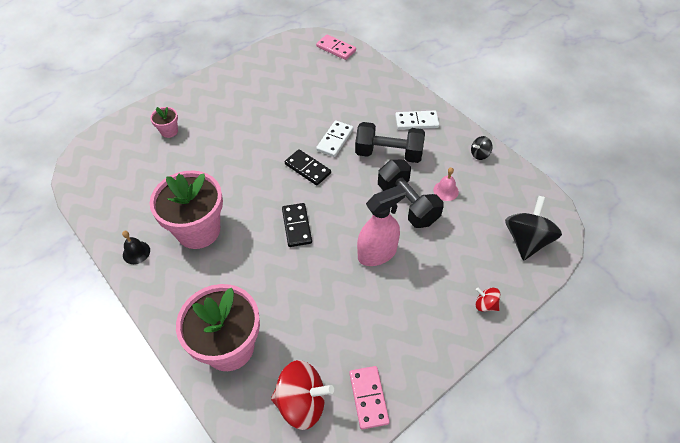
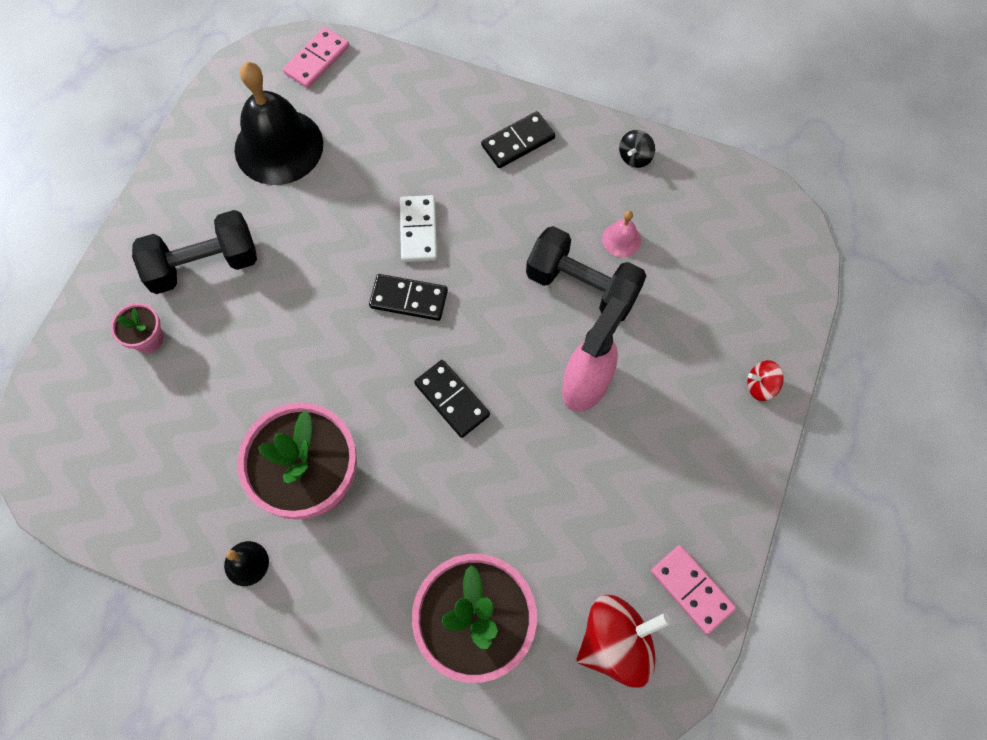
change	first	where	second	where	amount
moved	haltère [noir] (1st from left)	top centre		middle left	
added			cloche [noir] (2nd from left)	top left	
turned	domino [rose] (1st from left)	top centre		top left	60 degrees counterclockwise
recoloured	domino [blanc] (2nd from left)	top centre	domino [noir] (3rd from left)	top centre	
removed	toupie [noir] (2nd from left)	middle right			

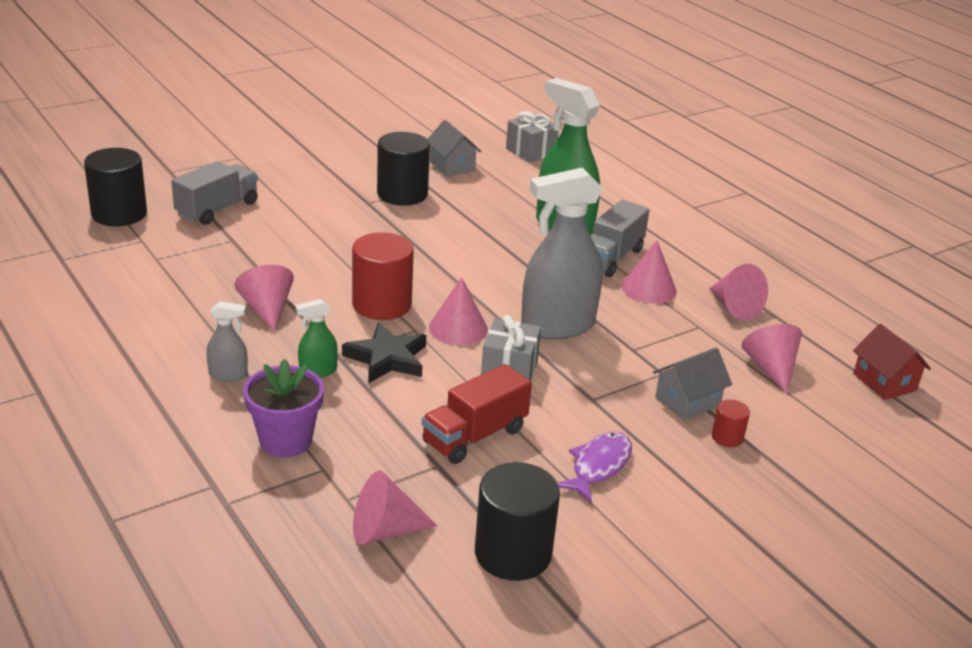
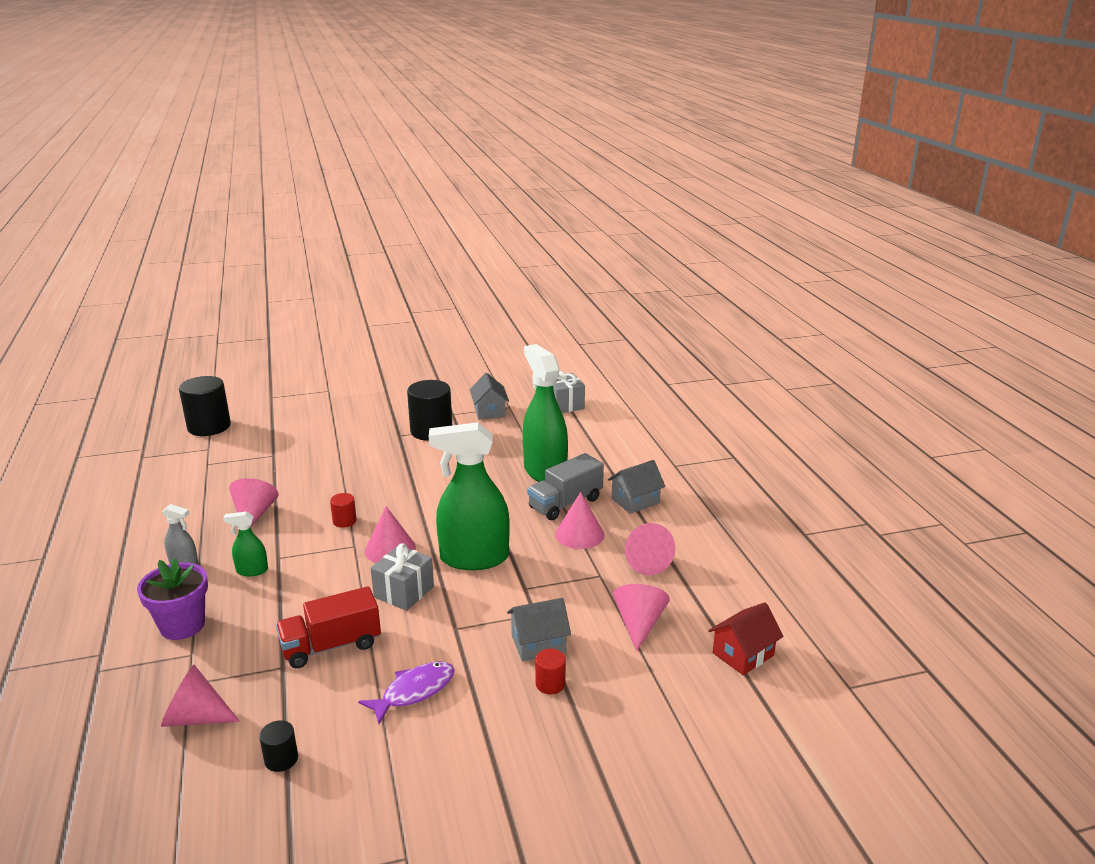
change	first	where	second	where	amount
resized	cylindre [noir] (3rd from left in the first image)	bottom centre	cylindre [noir] (2nd from left)	bottom left	x0.47
resized	cylindre [rouge] (1st from left)	centre		middle left	x0.47
recoloured	vaporisateur [gris] (2nd from left)	centre	vaporisateur [vert] (2nd from left)	centre	
added			maison [gris] (3rd from left)	centre	
turned	maison [rouge]	middle right		bottom right	60 degrees clockwise
removed	camion [gris] (1st from left)	top left			
removed	étoile [noir]	centre			

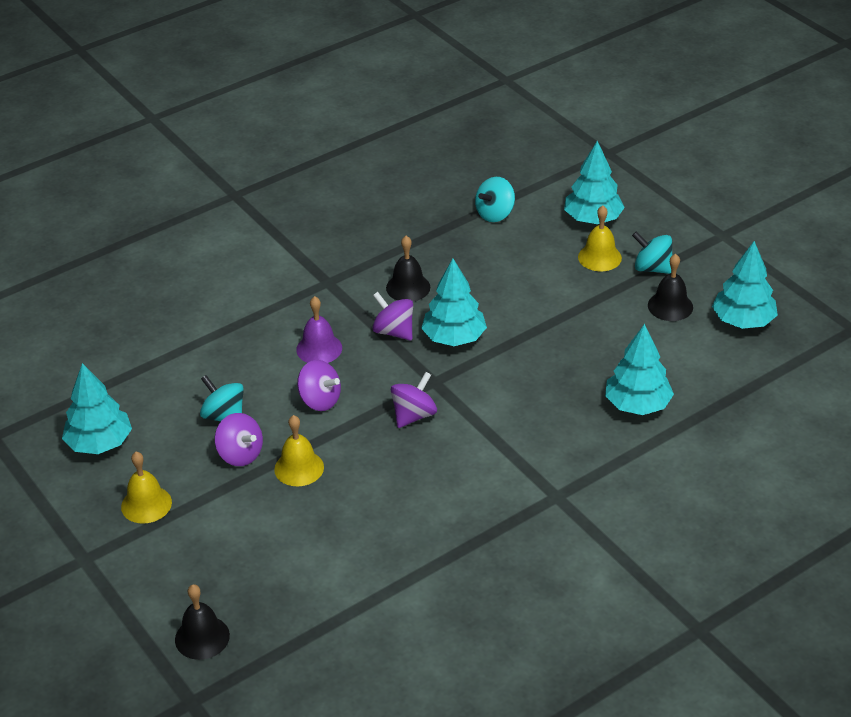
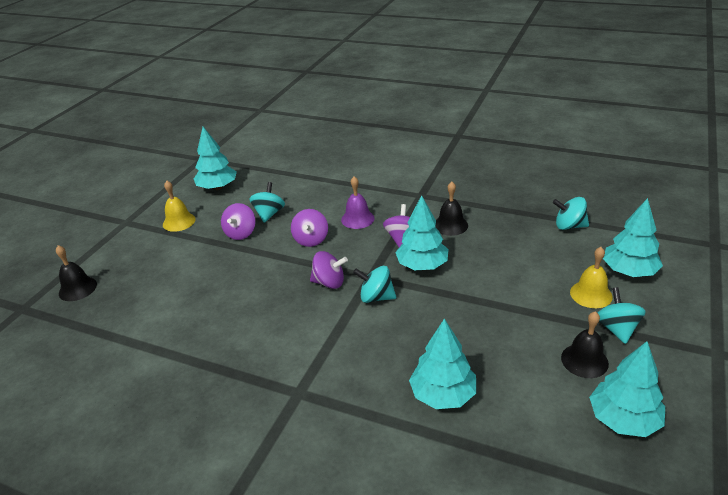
change	first	where	second	where	amount
added			toupie [turquoise] (2nd from left)	centre	
removed	cloche [jaune] (2nd from left)	centre			

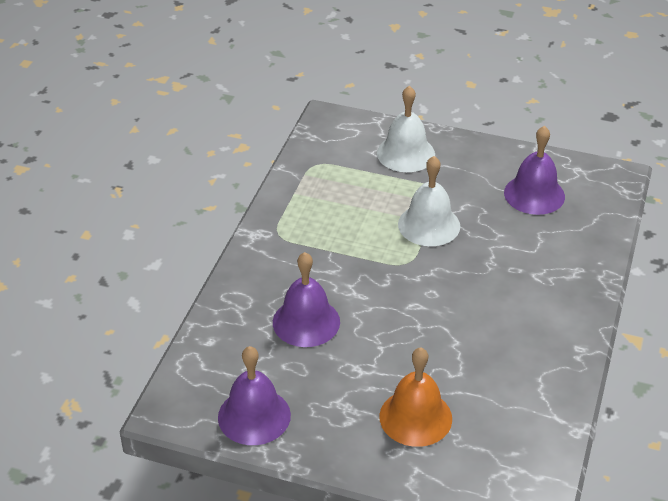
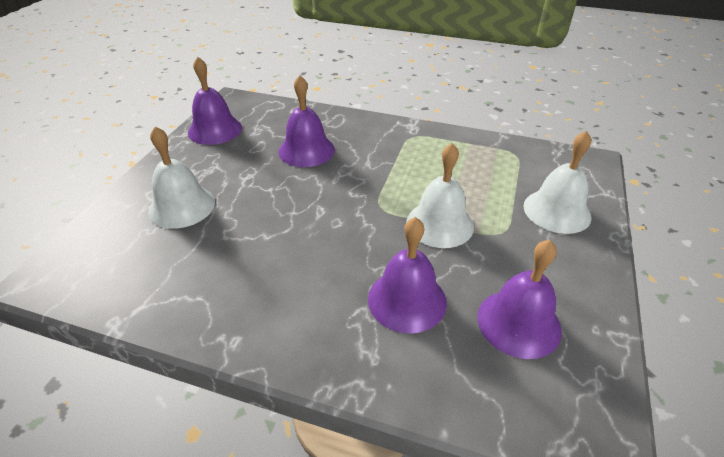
change	first	where	second	where	amount
recoloured	cloche [orange]	bottom centre	cloche [blanc] (1st from left)	middle left	
added			cloche [violet] (3rd from left)	centre	

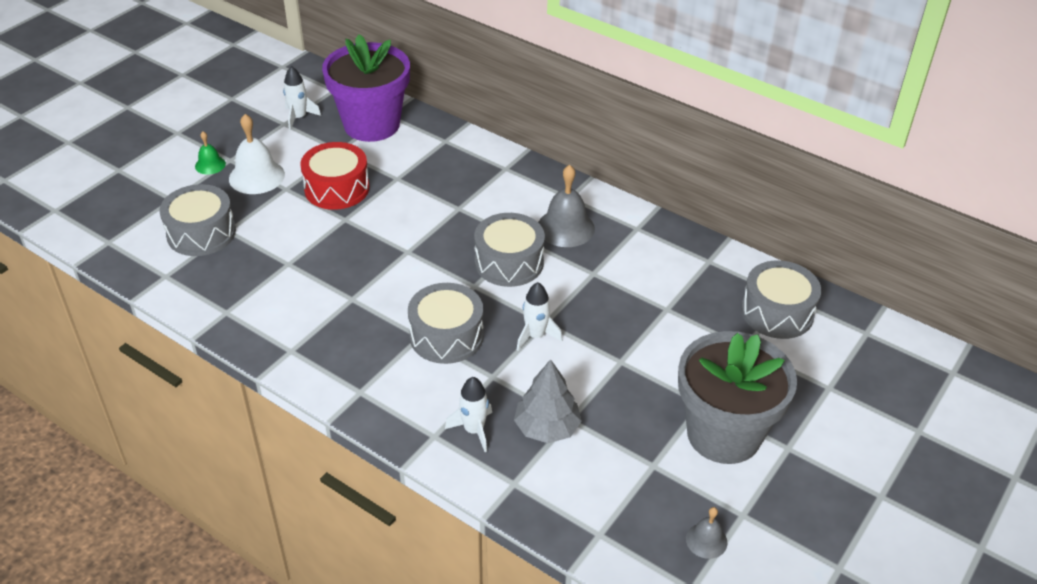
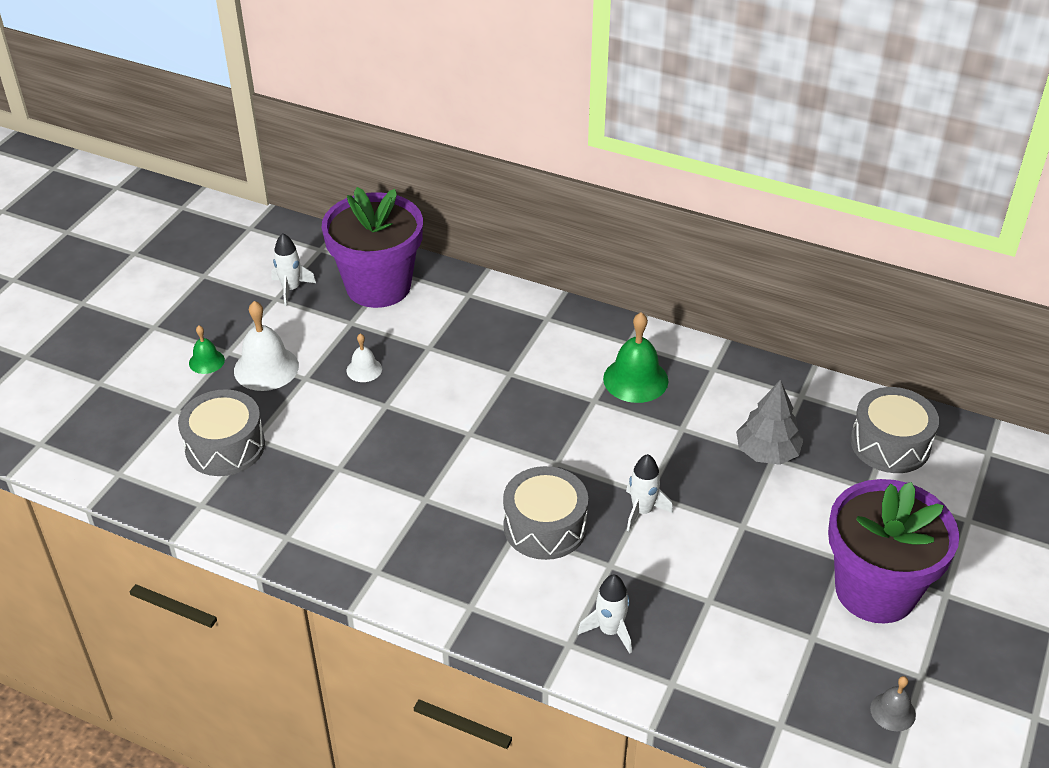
change	first	where	second	where	amount
replaced	tambour [rouge]	top left	cloche [blanc] (2nd from left)	centre	
recoloured	cloche [gris] (1st from left)	centre	cloche [vert] (2nd from left)	centre	
moved	arbre [gris]	bottom centre		middle right	
recoloured	pot de fleurs [gris]	bottom right	pot de fleurs [violet] (2nd from left)	bottom right	
removed	tambour [gris] (3rd from left)	centre			

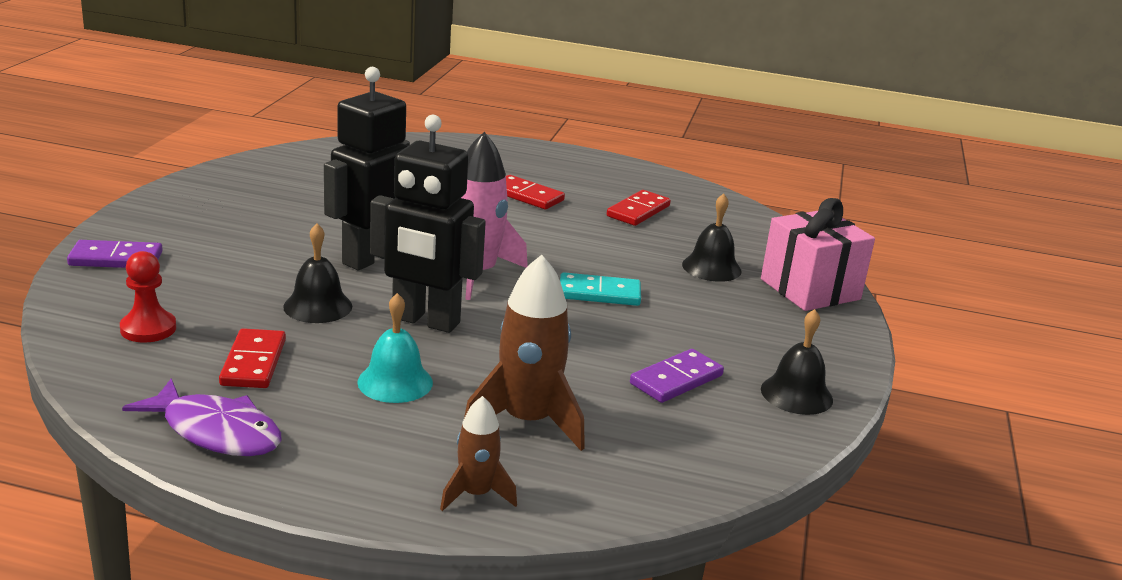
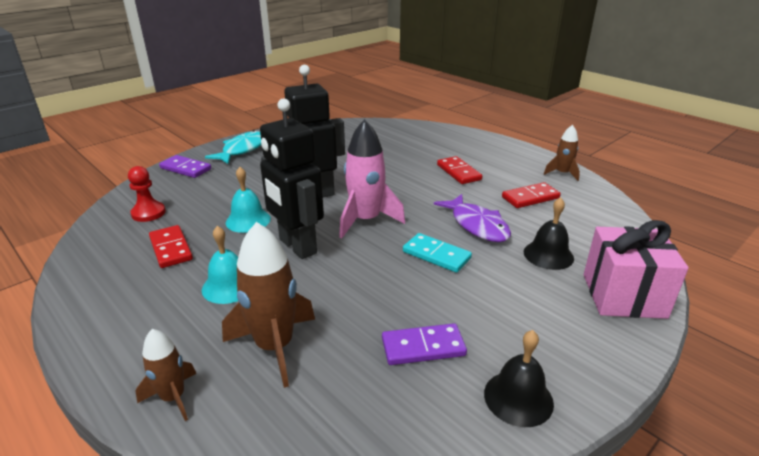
change	first	where	second	where	amount
turned	domino [rouge] (1st from left)	middle left		middle left	60 degrees counterclockwise
added			poisson [turquoise]	top left	
recoloured	cloche [noir] (1st from left)	middle left	cloche [turquoise] (2nd from left)	middle left	
moved	poisson [violet]	bottom left		centre	
added			fusée [marron] (3rd from left)	middle right	

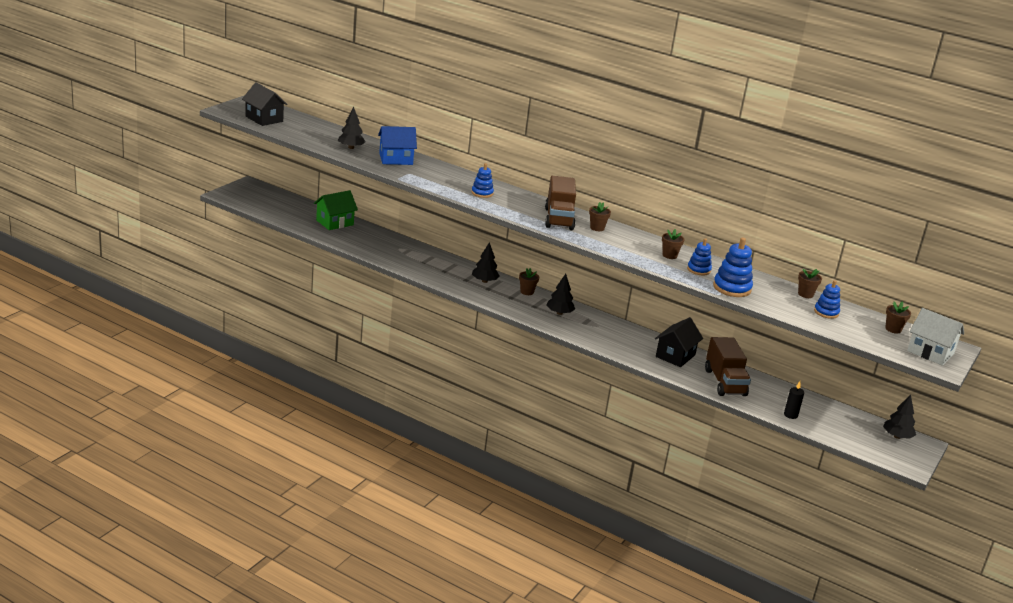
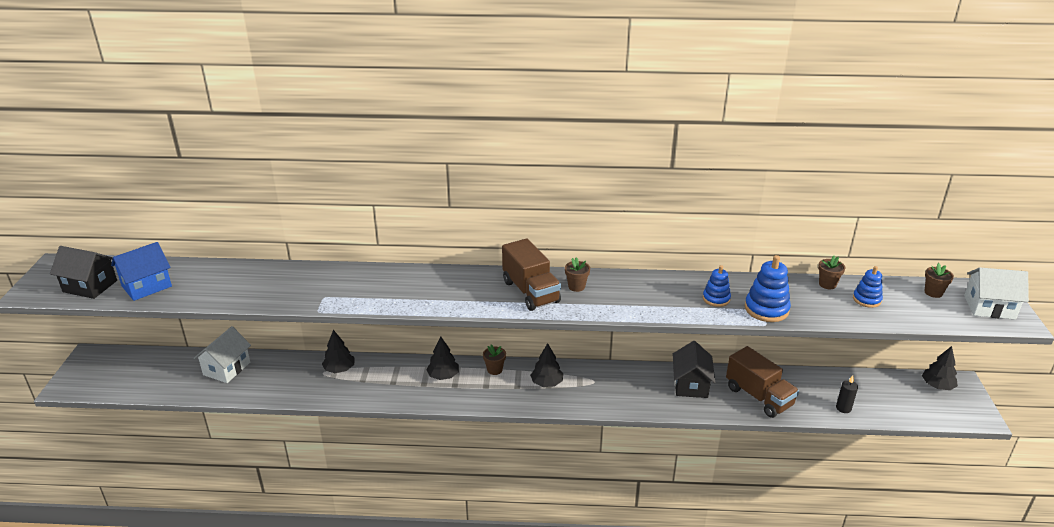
change	first	where	second	where	amount
moved	maison [bleu]	top centre		middle left	
recoloured	maison [vert]	middle left	maison [blanc] (1st from left)	bottom left	
moved	arbre [noir] (1st from left)	top centre		middle left	
removed	jouet à empiler [bleu] (1st from left)	top centre			
removed	pot de fleurs [marron] (3rd from left)	centre			

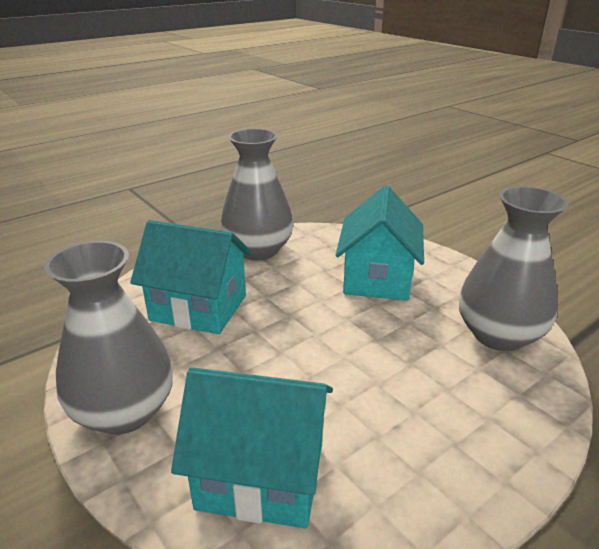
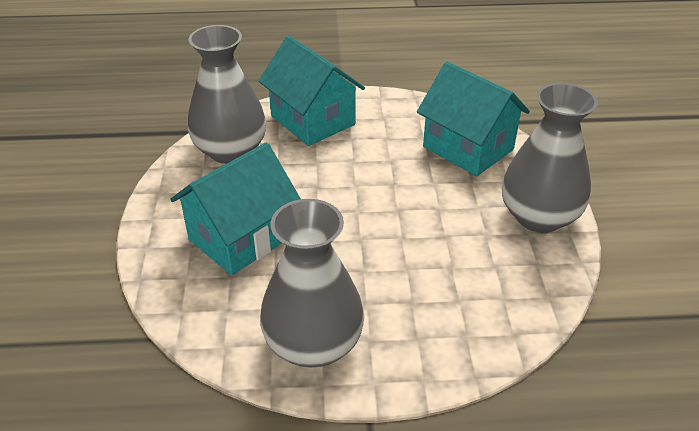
change	first	where	second	where	amount
moved	maison [turquoise] (1st from left in the first image)	middle left	maison [turquoise] (2nd from left)	top centre	

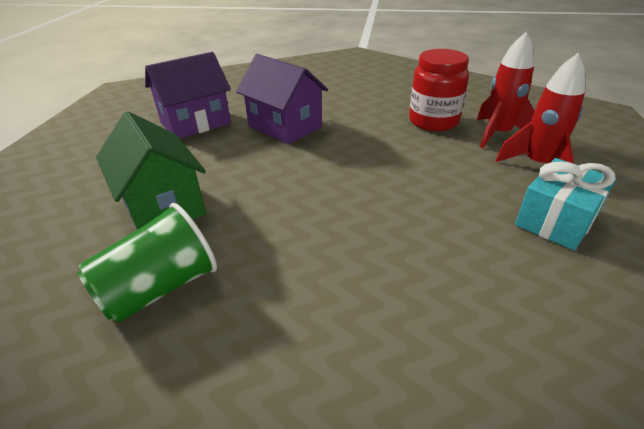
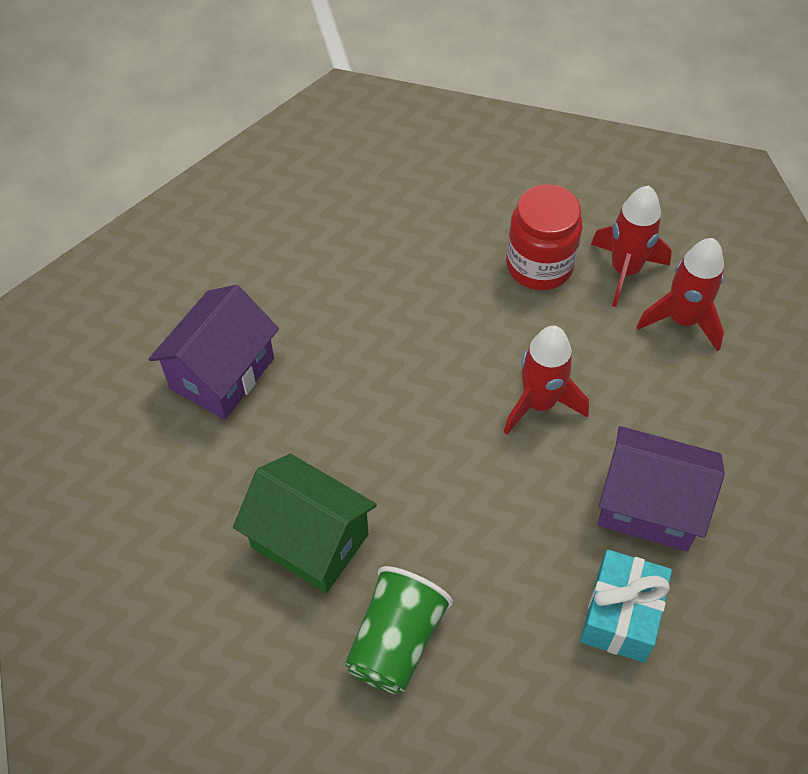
change	first	where	second	where	amount
added			fusée [rouge] (1st from left)	middle right	
moved	cadeau [turquoise]	middle right		bottom right	
moved	maison [violet] (2nd from left)	top centre		middle right	

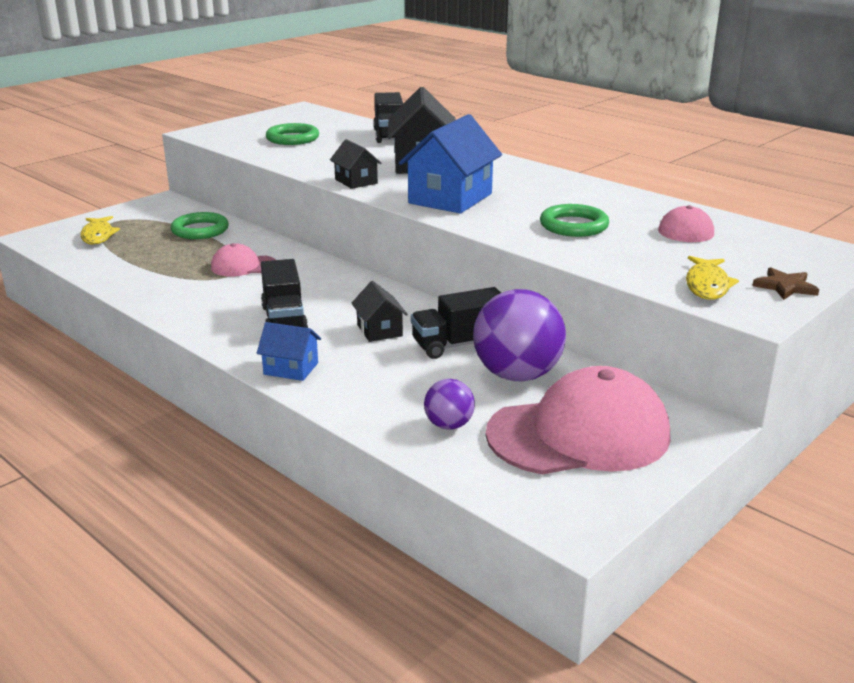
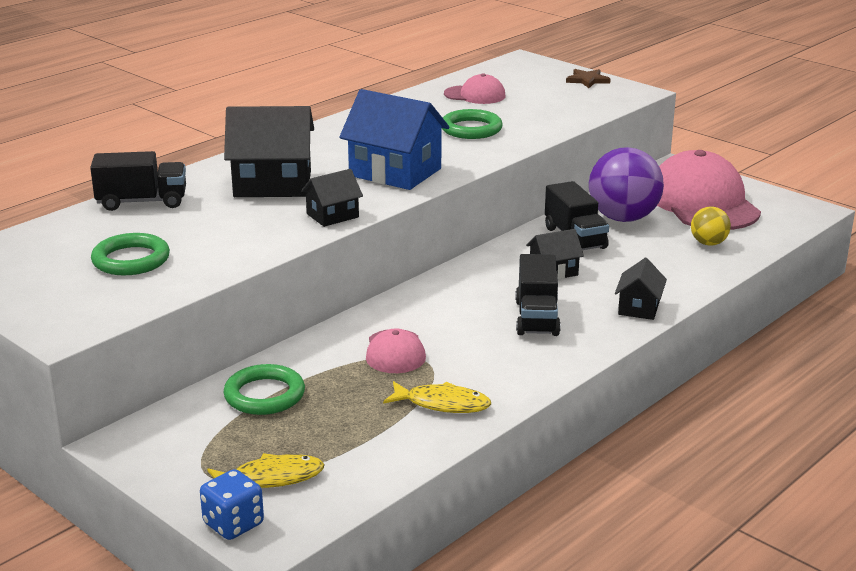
change	first	where	second	where	amount
added			dé [bleu]	bottom left	
moved	poisson [jaune] (2nd from left)	middle right		bottom centre	
turned	camion [noir] (1st from left in the first image)	middle left	camion [noir] (2nd from left)	centre	105 degrees clockwise
recoloured	maison [bleu] (1st from left)	centre	maison [noir] (4th from left)	middle right	
recoloured	balle [violet] (1st from left)	centre	balle [jaune]	middle right	

